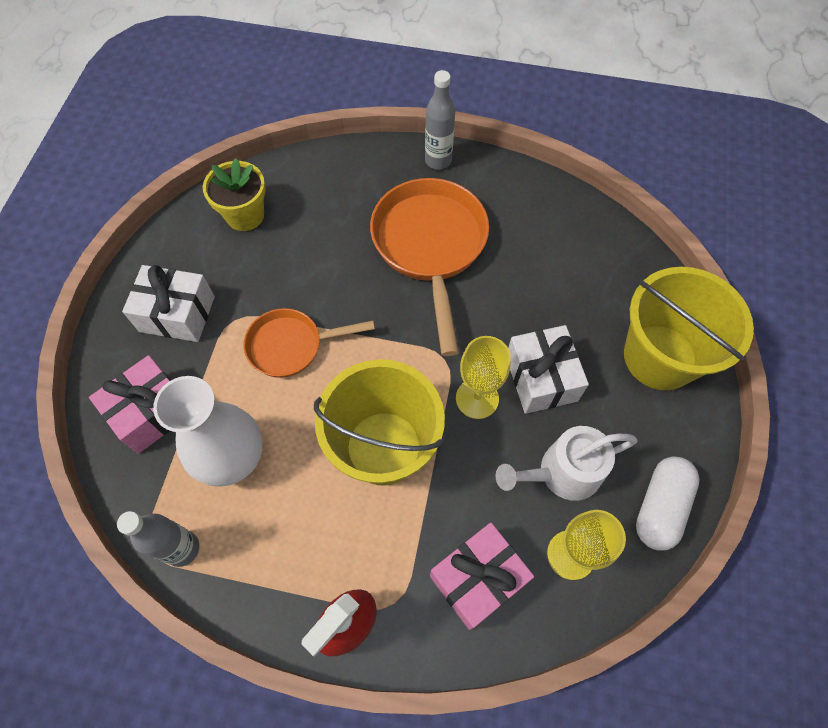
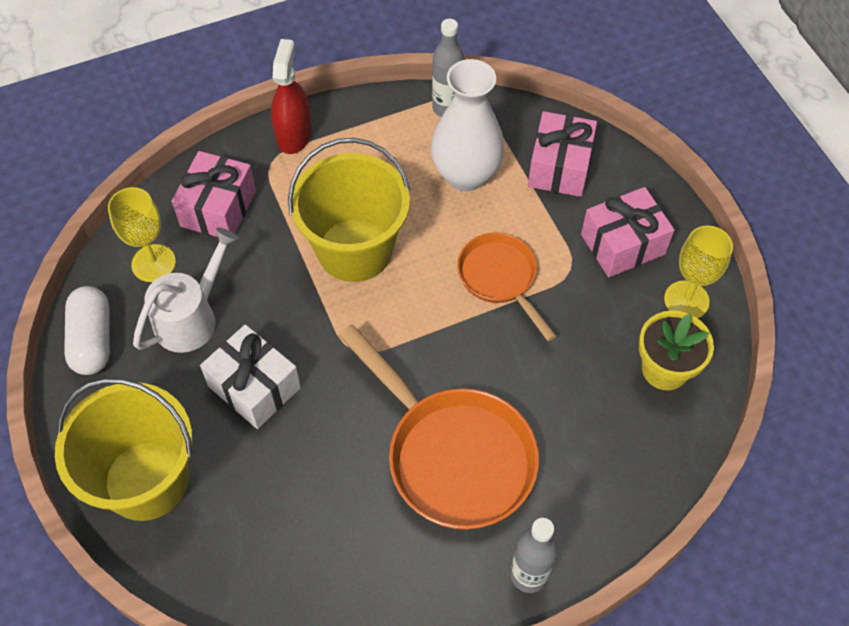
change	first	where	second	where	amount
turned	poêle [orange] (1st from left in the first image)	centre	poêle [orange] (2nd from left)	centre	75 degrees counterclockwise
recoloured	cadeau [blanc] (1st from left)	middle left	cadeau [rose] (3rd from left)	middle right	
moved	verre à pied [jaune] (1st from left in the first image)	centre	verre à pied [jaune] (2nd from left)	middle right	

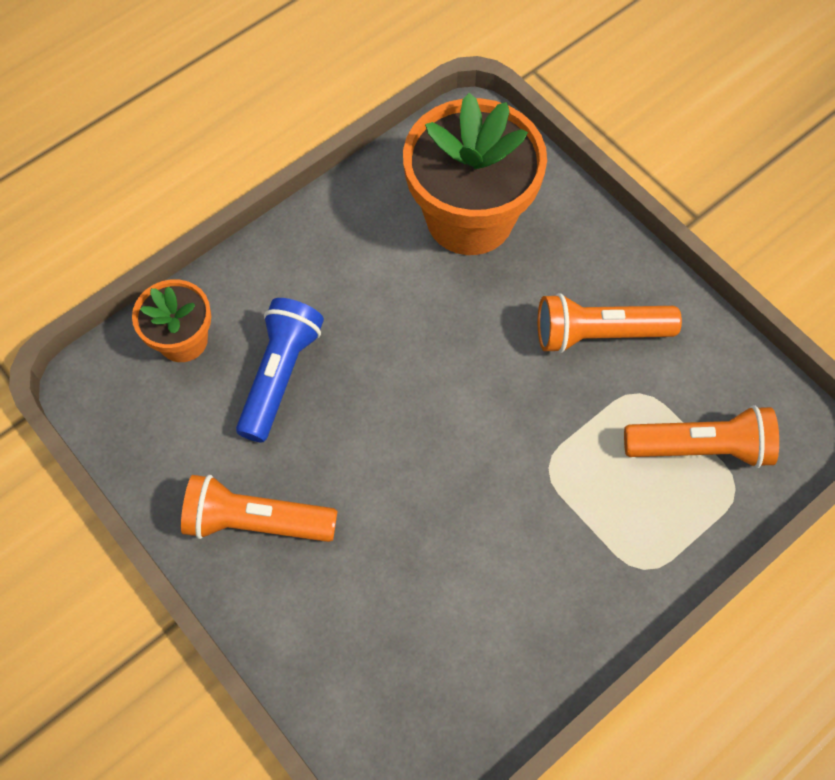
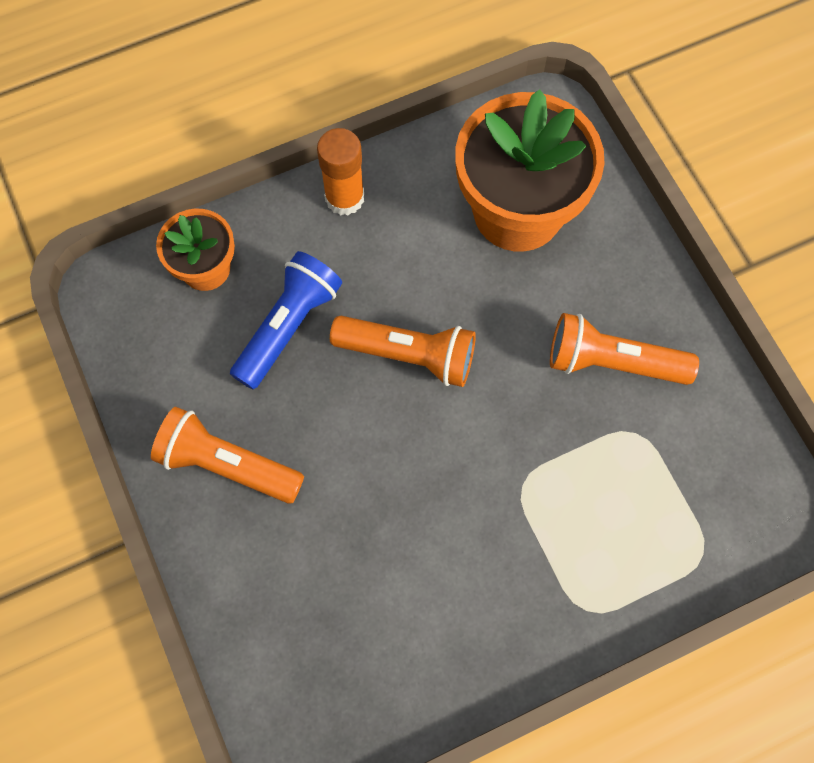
change	first	where	second	where	amount
added			bâton de colle [orange]	top centre	
moved	lampe de poche [orange] (3rd from left in the first image)	middle right	lampe de poche [orange] (2nd from left)	centre	

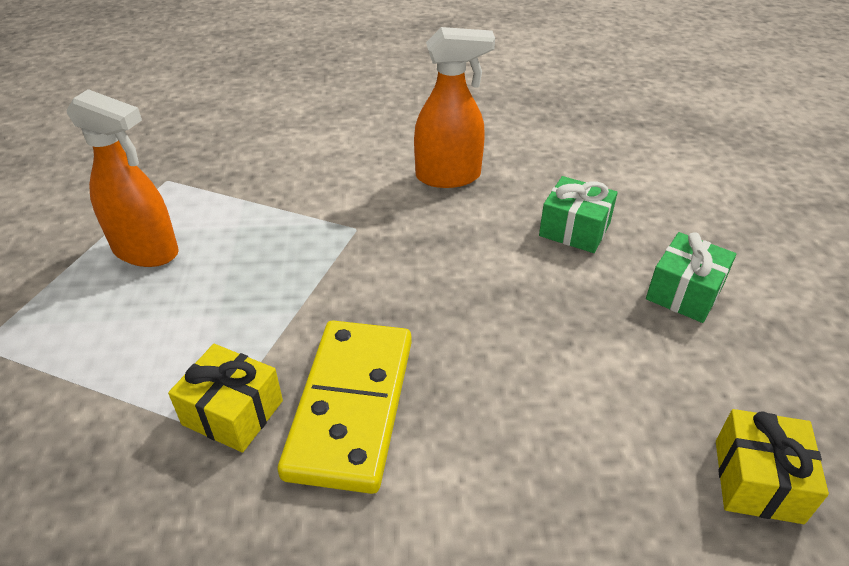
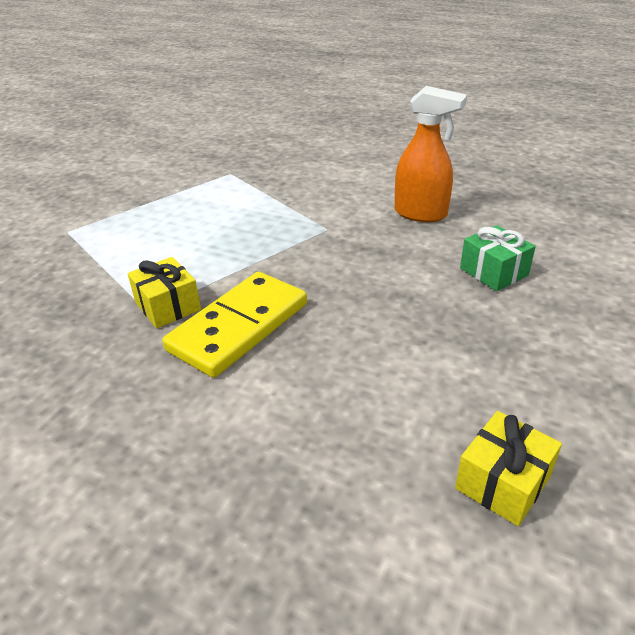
change	first	where	second	where	amount
removed	vaporisateur [orange] (1st from left)	top left			
removed	cadeau [vert] (2nd from left)	middle right			

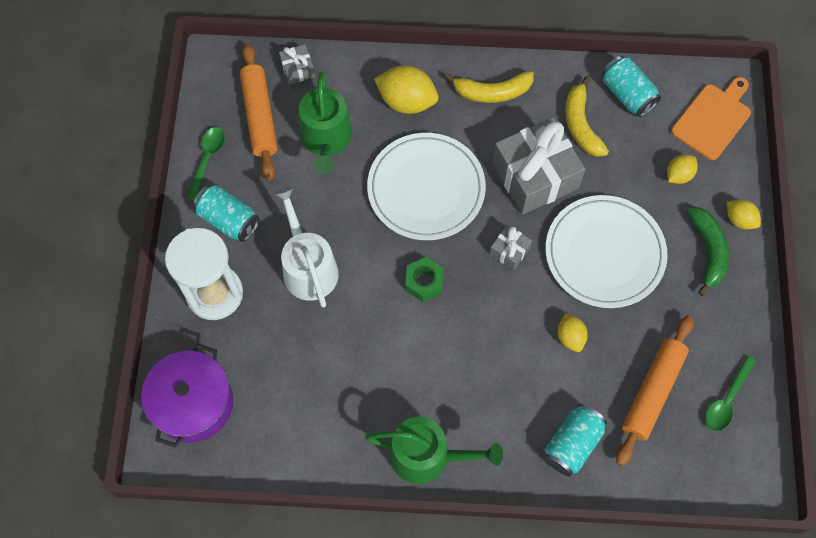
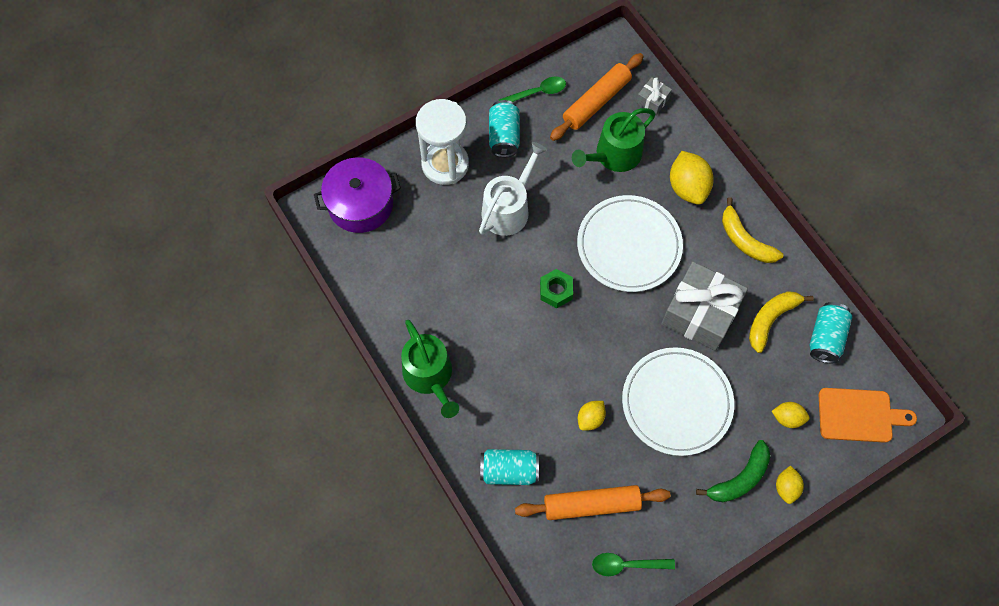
change	first	where	second	where	amount
removed	cadeau [gris] (2nd from left)	centre			

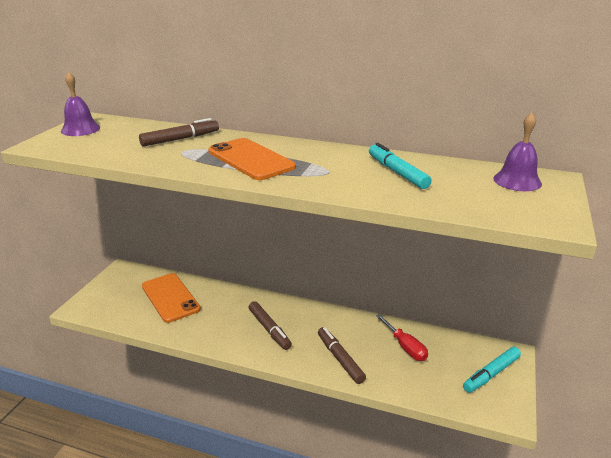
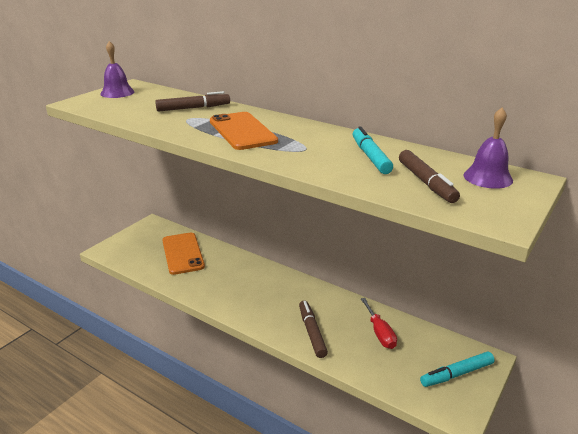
change	first	where	second	where	amount
moved	feutre [marron] (2nd from left in the first image)	bottom centre	feutre [marron] (3rd from left)	middle right	

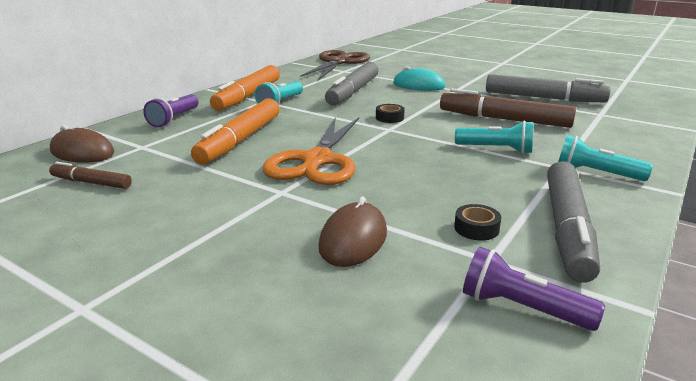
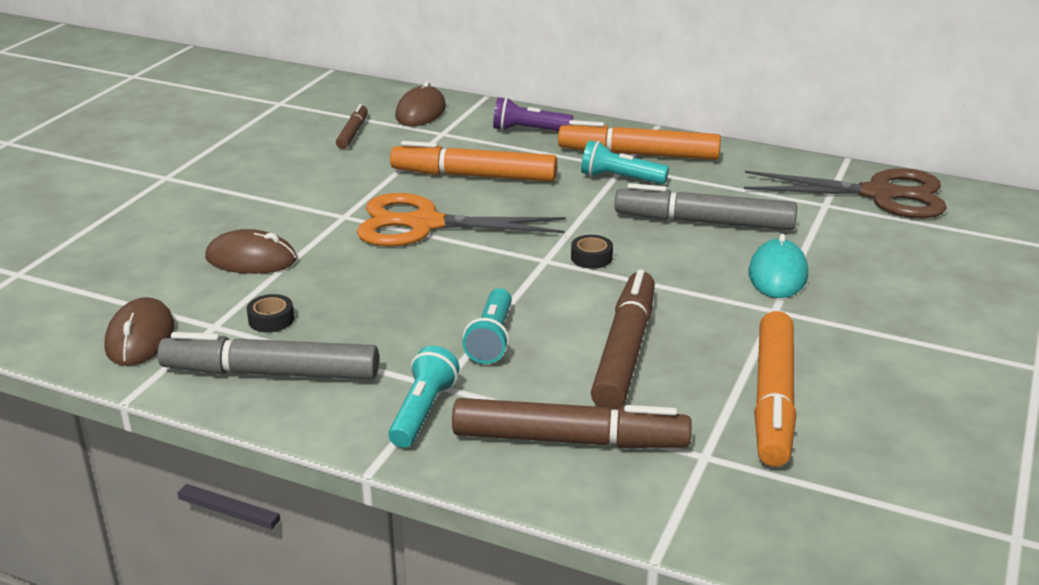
change	first	where	second	where	amount
replaced	lampe de poche [violet] (2nd from left)	bottom right	souris [marron] (1st from left)	middle left	
added			feutre [marron] (2nd from left)	bottom centre	
recoloured	feutre [gris] (2nd from left)	top right	feutre [orange] (3rd from left)	middle right	

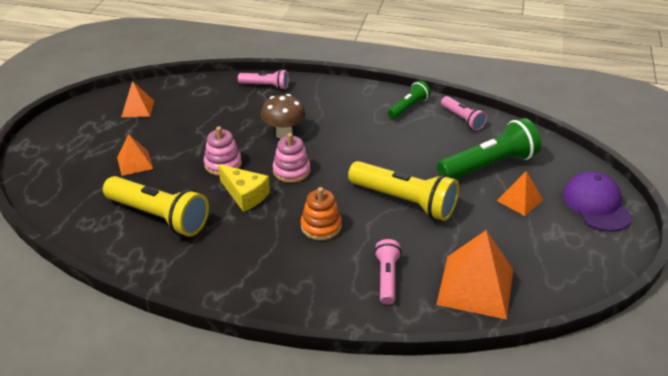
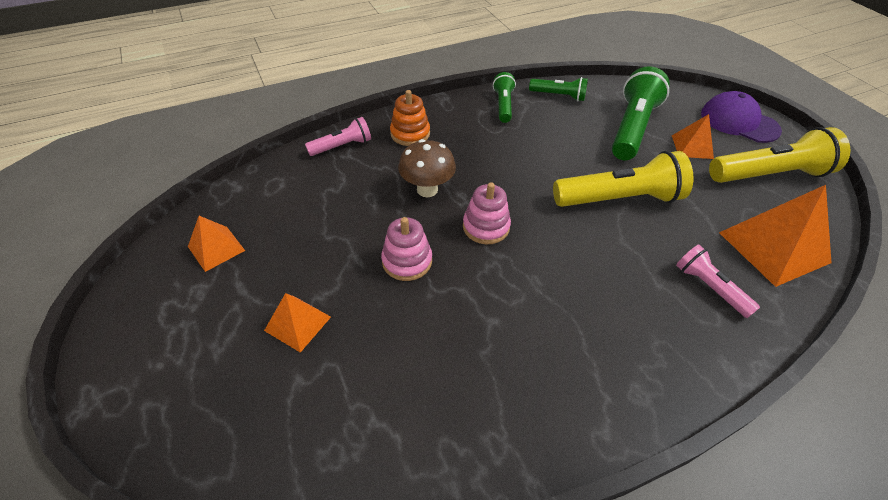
change	first	where	second	where	amount
moved	jouet à empiler [orange]	centre		top centre	
recoloured	lampe de poche [rose] (3rd from left)	top right	lampe de poche [vert] (2nd from left)	top centre	
moved	lampe de poche [jaune] (1st from left in the first image)	middle left	lampe de poche [jaune] (2nd from left)	top right	
removed	fromage [jaune]	centre			

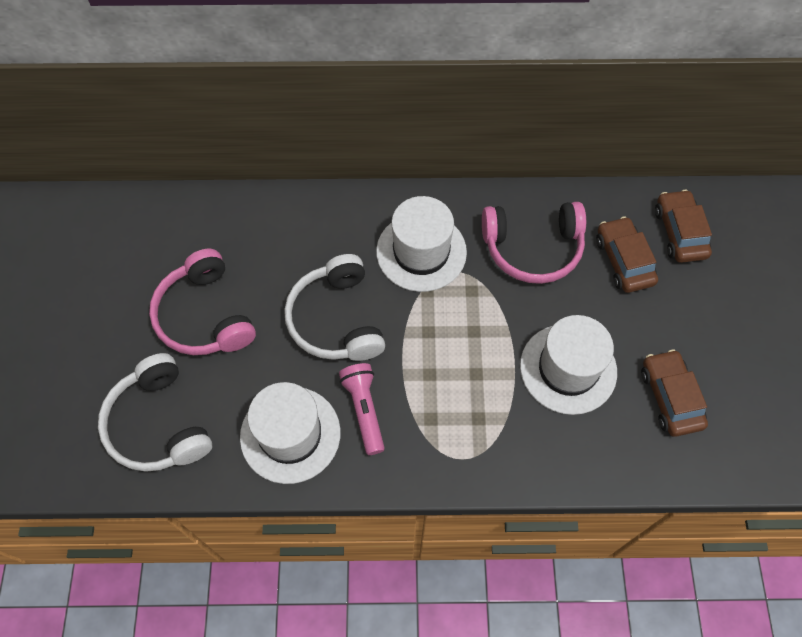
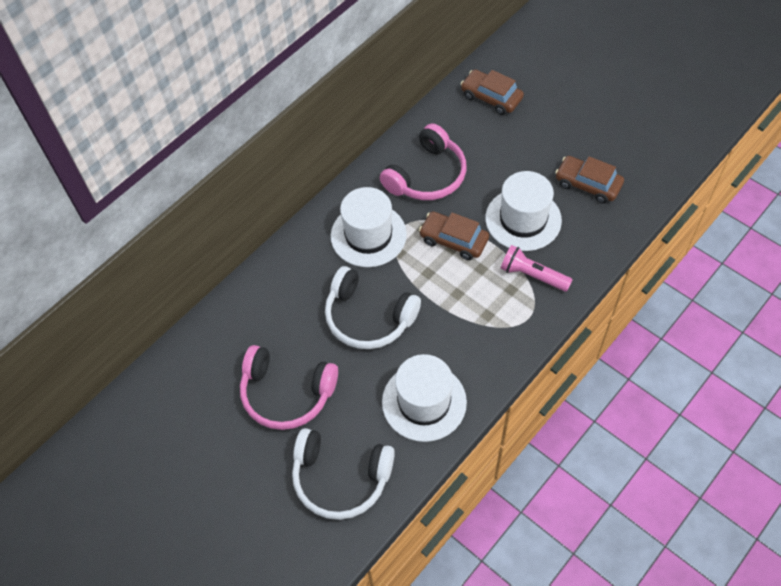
change	first	where	second	where	amount
moved	voiture [marron] (1st from left)	middle right		centre	
moved	lampe de poche [rose]	centre		middle right	

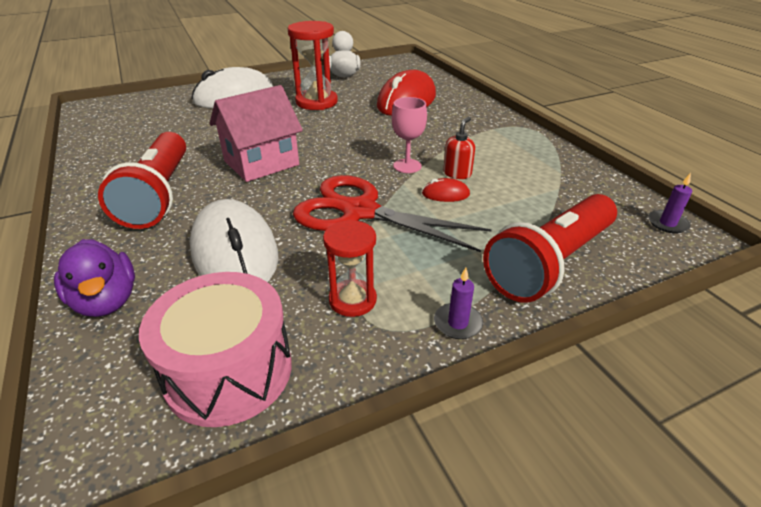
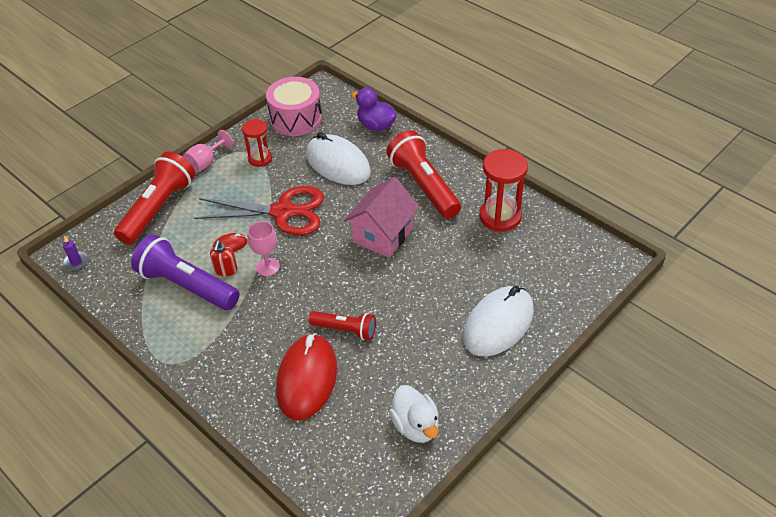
change	first	where	second	where	amount
added			lampe de poche [violet]	middle left	
replaced	bougie [violet] (1st from left)	centre	verre à pied [rose] (1st from left)	top left	
added			lampe de poche [rouge] (2nd from left)	centre	
moved	sablier [rouge] (1st from left in the first image)	top centre	sablier [rouge] (2nd from left)	centre	

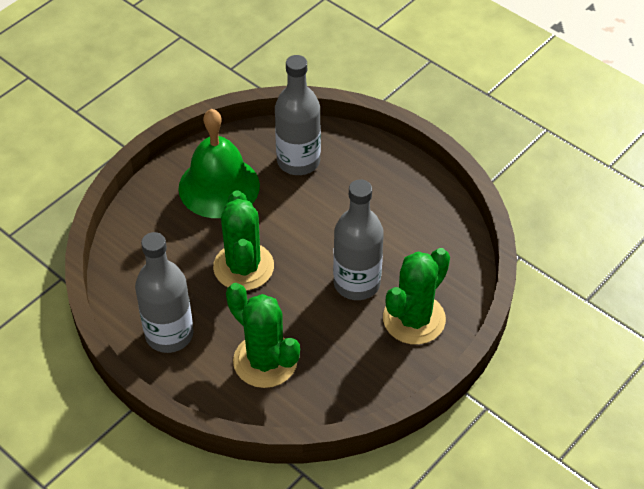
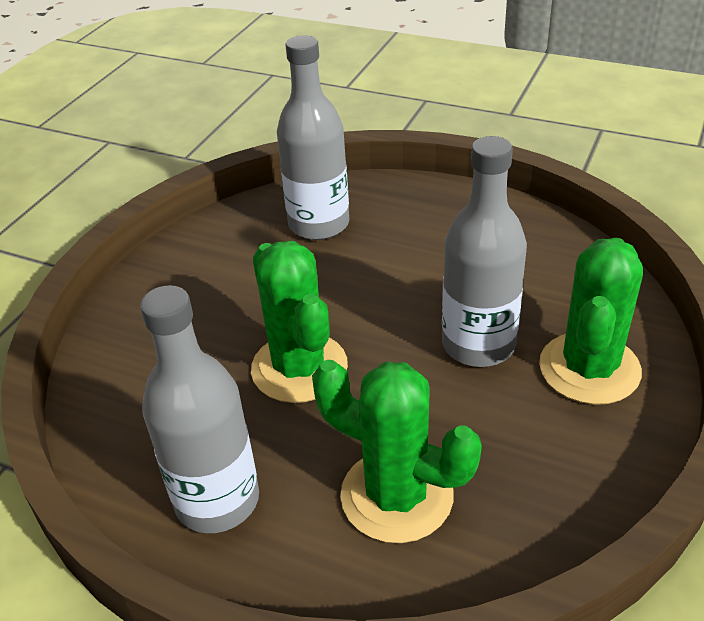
change	first	where	second	where	amount
removed	cloche [vert]	centre			

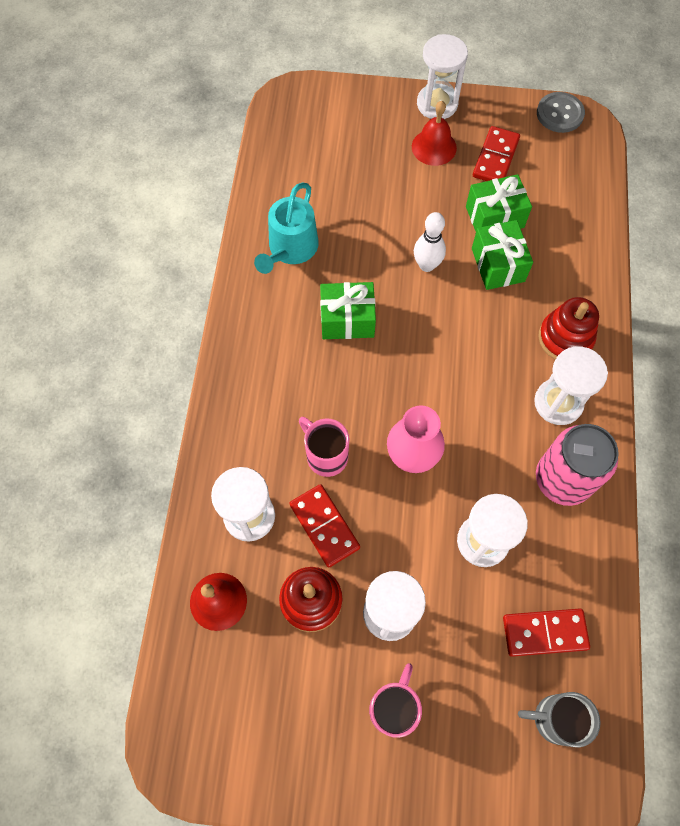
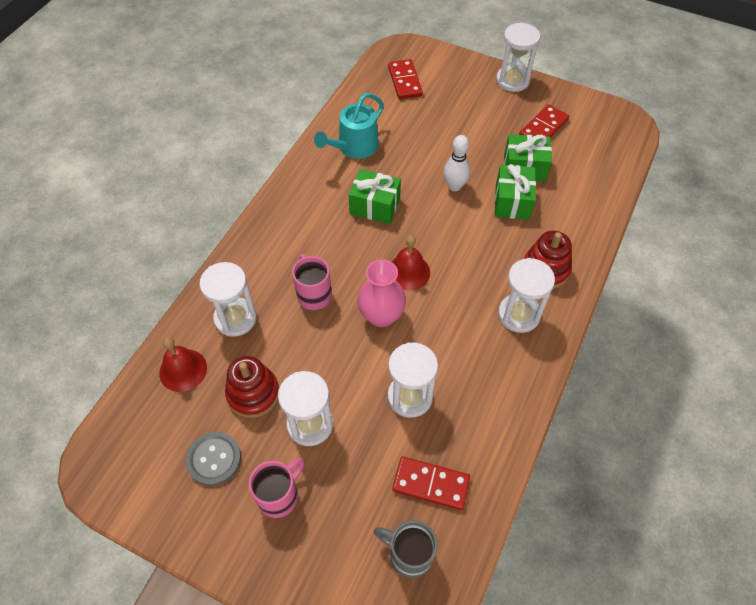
change	first	where	second	where	amount
moved	bouton [gris]	top right		bottom left	
moved	domino [rouge] (1st from left)	centre		top centre	
moved	cloche [rouge] (2nd from left)	top centre		centre	
removed	canette [rose]	middle right			

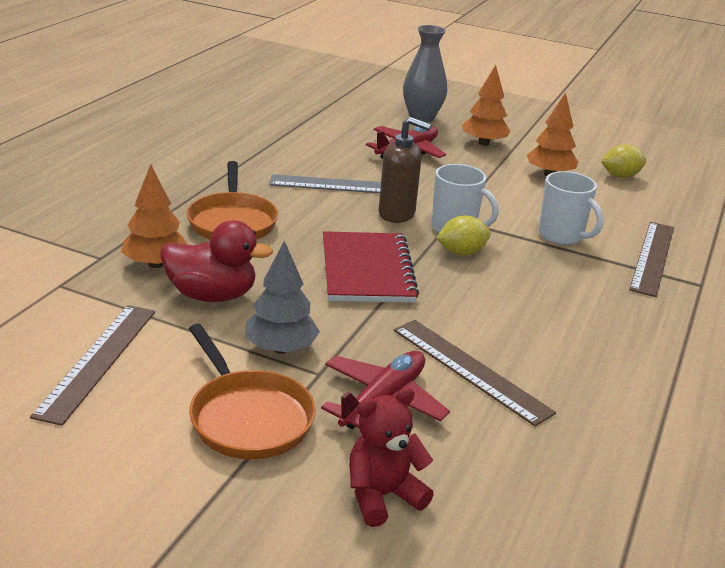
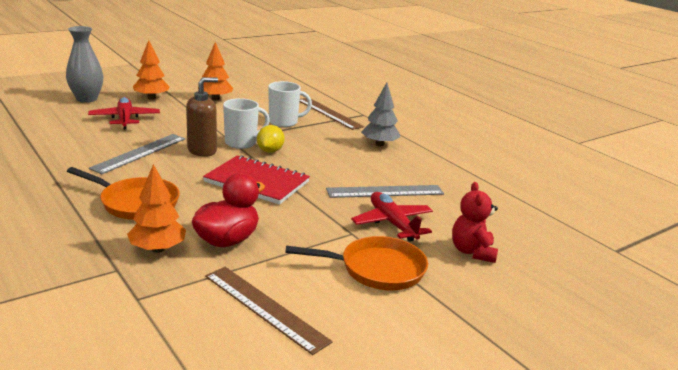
change	first	where	second	where	amount
recoloured	règle [marron] (2nd from left)	centre	règle [gris] (2nd from left)	centre	
moved	arbre [gris]	centre		top centre	
removed	citron [jaune] (2nd from left)	top right			

